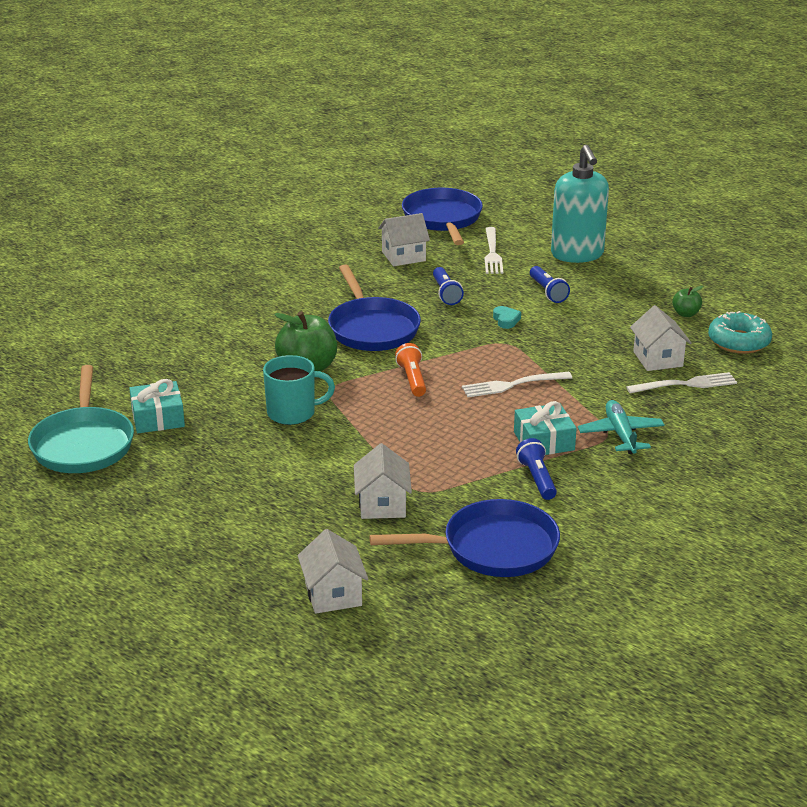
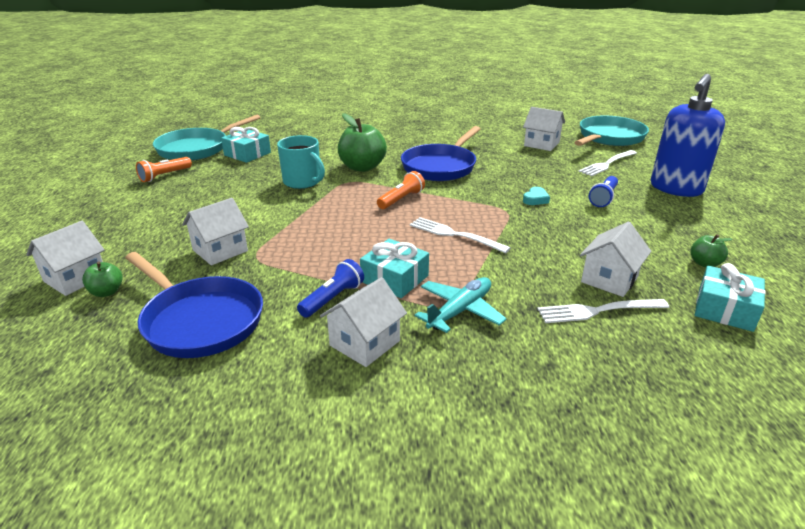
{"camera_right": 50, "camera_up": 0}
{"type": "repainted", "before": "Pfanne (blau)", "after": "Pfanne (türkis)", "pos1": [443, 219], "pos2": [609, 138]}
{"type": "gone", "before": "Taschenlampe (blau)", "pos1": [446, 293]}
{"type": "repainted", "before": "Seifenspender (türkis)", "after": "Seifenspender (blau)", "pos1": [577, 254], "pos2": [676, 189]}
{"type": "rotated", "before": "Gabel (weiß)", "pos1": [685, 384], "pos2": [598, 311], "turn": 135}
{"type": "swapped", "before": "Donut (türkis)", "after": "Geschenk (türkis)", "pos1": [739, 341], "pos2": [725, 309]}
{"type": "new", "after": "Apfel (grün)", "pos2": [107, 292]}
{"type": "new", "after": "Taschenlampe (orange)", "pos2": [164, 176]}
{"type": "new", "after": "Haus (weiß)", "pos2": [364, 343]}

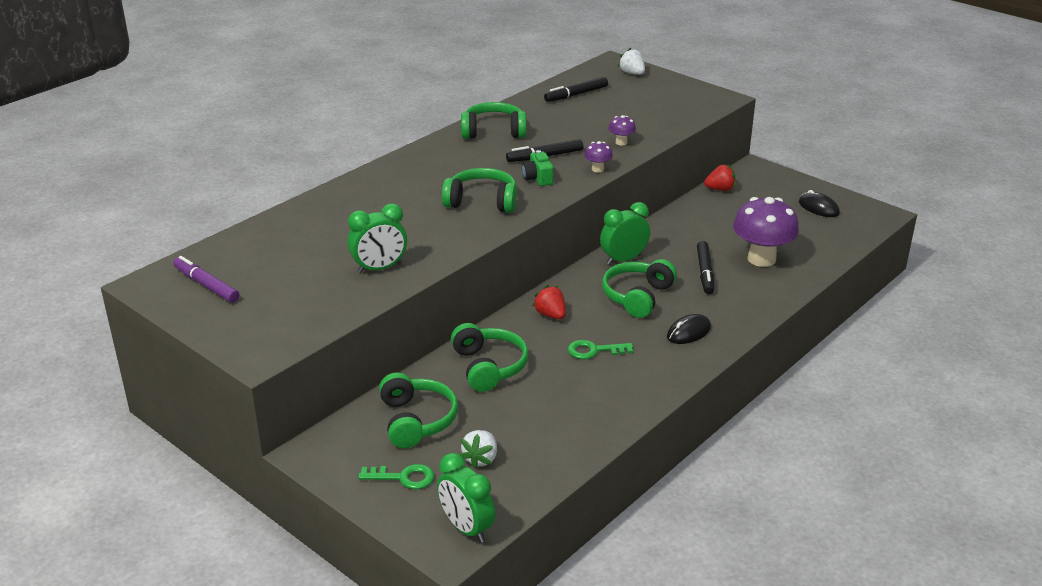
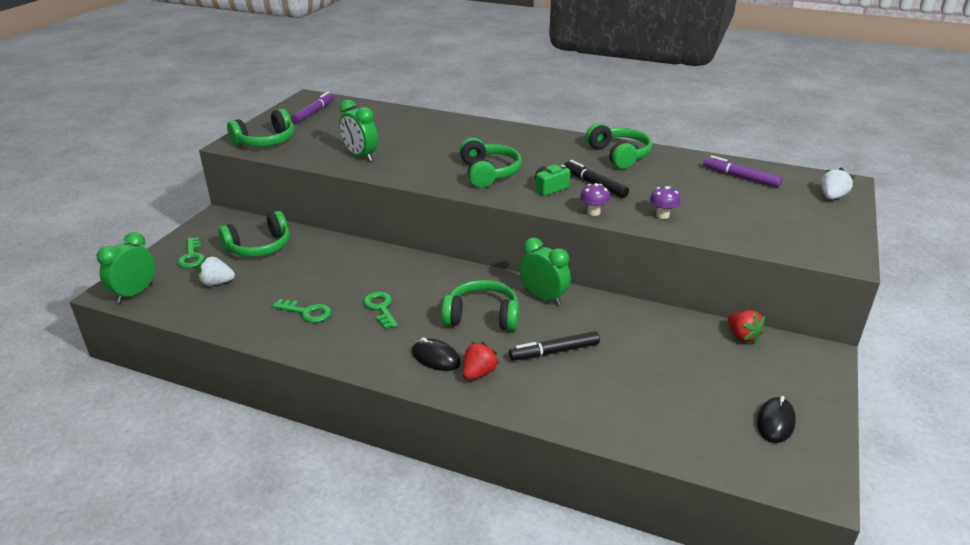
{"camera_right": 70, "camera_up": 0}
{"type": "shifted", "before": "Kopfhörer (grün)", "pos1": [489, 367], "pos2": [266, 141]}
{"type": "shifted", "before": "Erdbeere (rot)", "pos1": [550, 315], "pos2": [478, 373]}
{"type": "repainted", "before": "Filzstift (schwarz)", "after": "Filzstift (lila)", "pos1": [576, 94], "pos2": [740, 177]}
{"type": "gone", "before": "Pilz (lila)", "pos1": [761, 259]}
{"type": "new", "after": "Schlüssel (grün)", "pos2": [307, 312]}

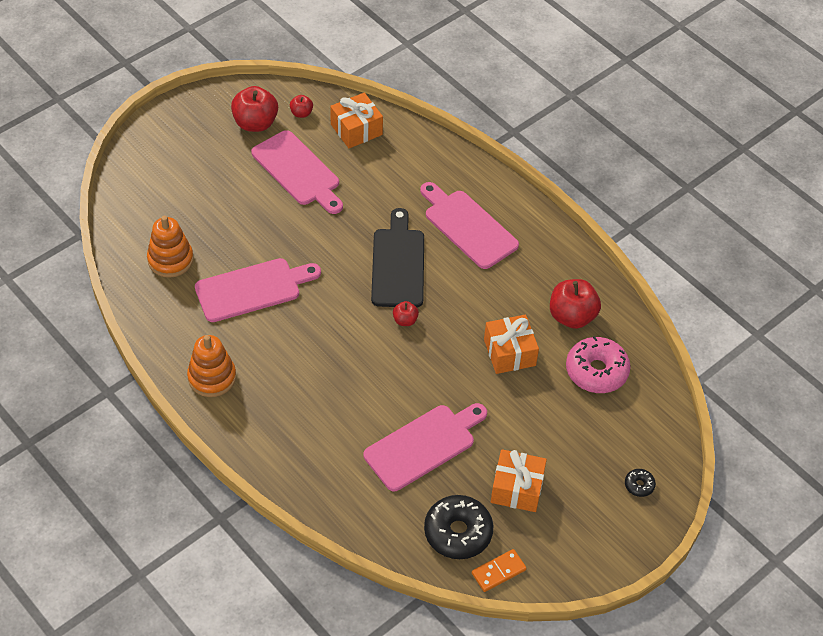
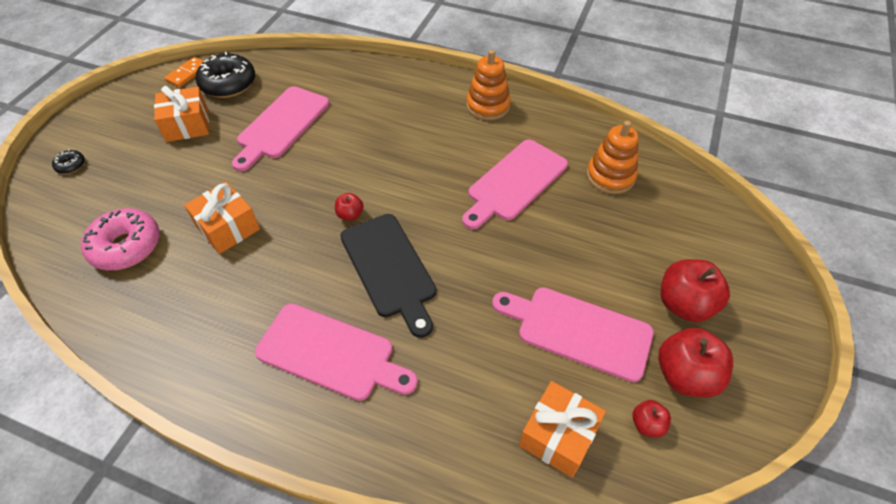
{"camera_right": 155, "camera_up": 0}
{"type": "shifted", "before": "Apfel (rot)", "pos1": [572, 316], "pos2": [684, 304]}

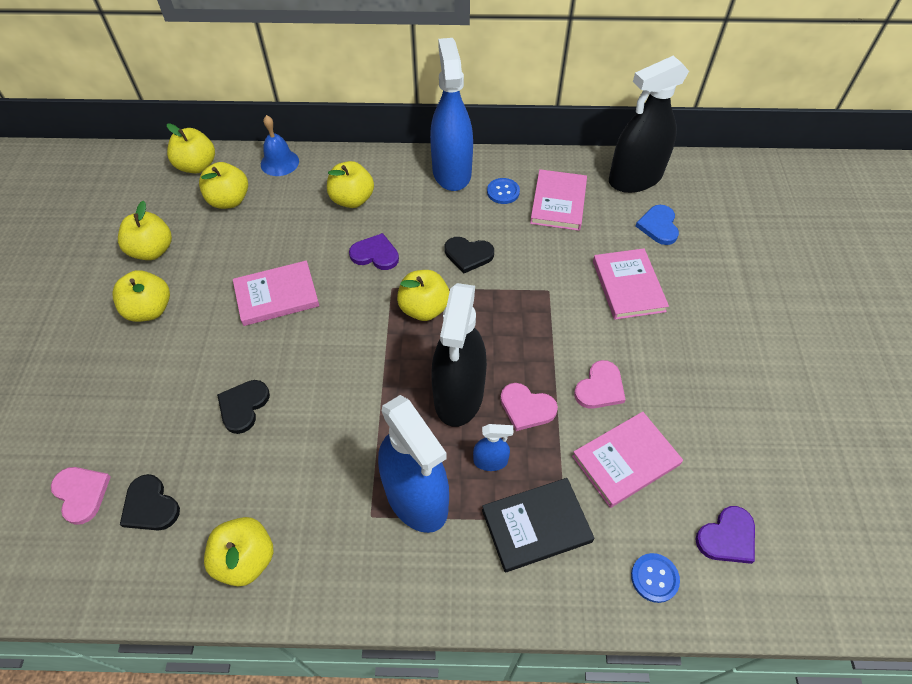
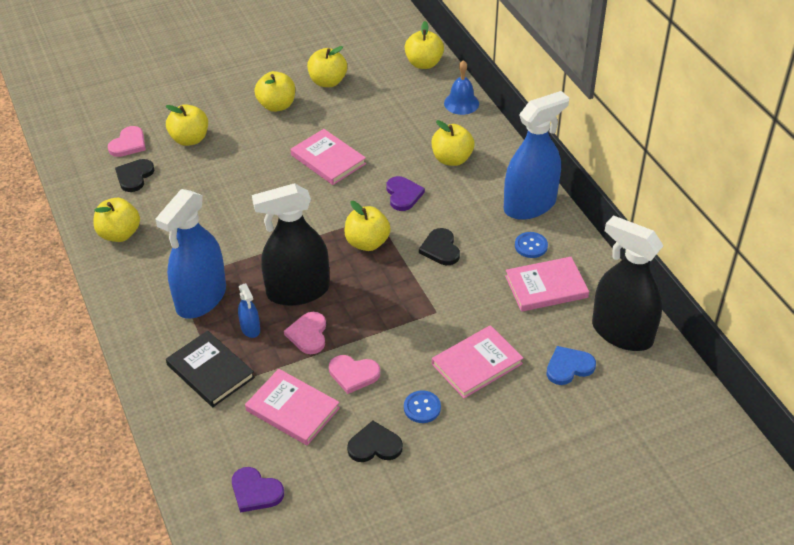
{"camera_right": 65, "camera_up": -10}
{"type": "shifted", "before": "Apfel (gelb)", "pos1": [229, 200], "pos2": [190, 139]}
{"type": "shifted", "before": "Herz (schwarz)", "pos1": [243, 406], "pos2": [374, 445]}
{"type": "shifted", "before": "Knopf (blau)", "pos1": [654, 578], "pos2": [422, 408]}

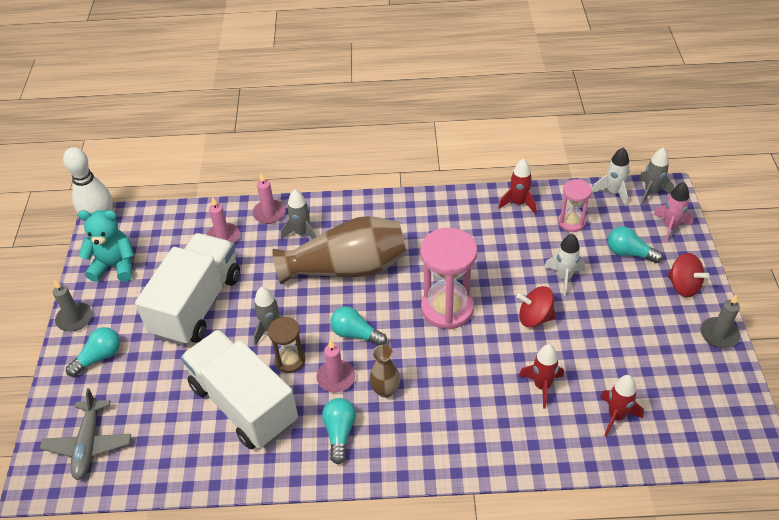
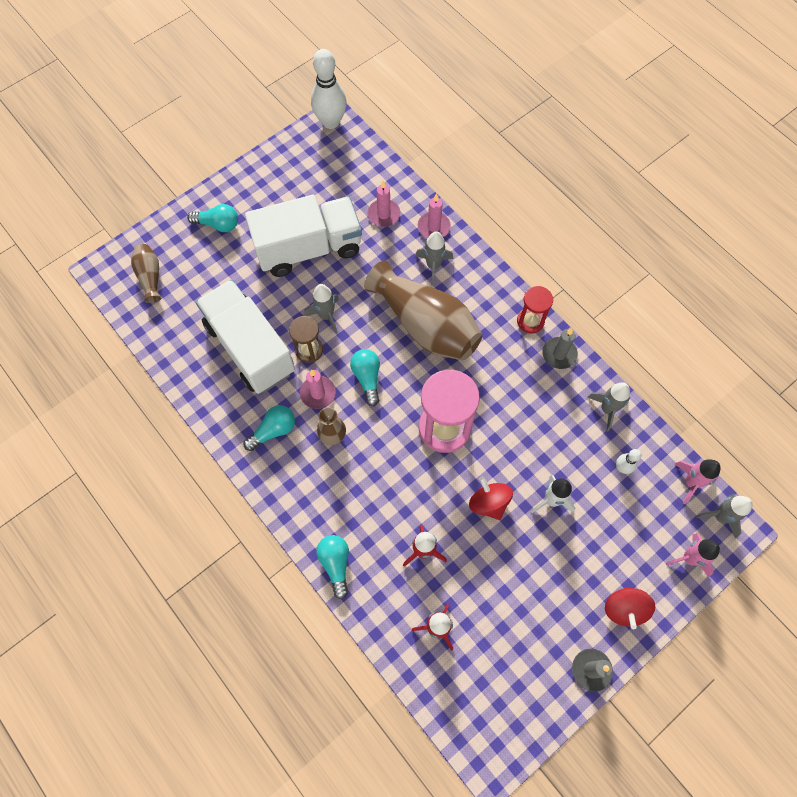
{"camera_right": 50, "camera_up": 20}
{"type": "swapped", "before": "Flugzeug (grau)", "after": "Vase (braun)", "pos1": [88, 444], "pos2": [150, 277]}
{"type": "shifted", "before": "Kerze (grau)", "pos1": [74, 318], "pos2": [559, 354]}
{"type": "gone", "before": "Teddybär (türkis)", "pos1": [115, 266]}
{"type": "rotated", "before": "Lastwagen (weiß)", "pos1": [244, 404], "pos2": [250, 348], "turn": -45}
{"type": "repainted", "before": "Rakete (rot)", "after": "Rakete (grau)", "pos1": [518, 203], "pos2": [607, 409]}
{"type": "swapped", "before": "Sanduhr (rosa)", "after": "Bowlingkegel (weiß)", "pos1": [571, 222], "pos2": [622, 468]}
{"type": "repainted", "before": "Rakete (weiß)", "after": "Rakete (rosa)", "pos1": [613, 192], "pos2": [691, 482]}
{"type": "shifted", "before": "Glühbirne (türkis)", "pos1": [629, 253], "pos2": [335, 564]}
{"type": "new", "after": "Sanduhr (rot)", "pos2": [530, 321]}

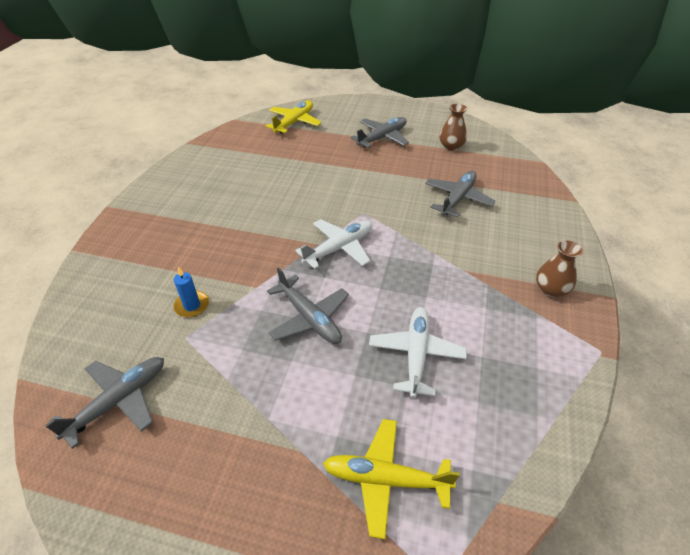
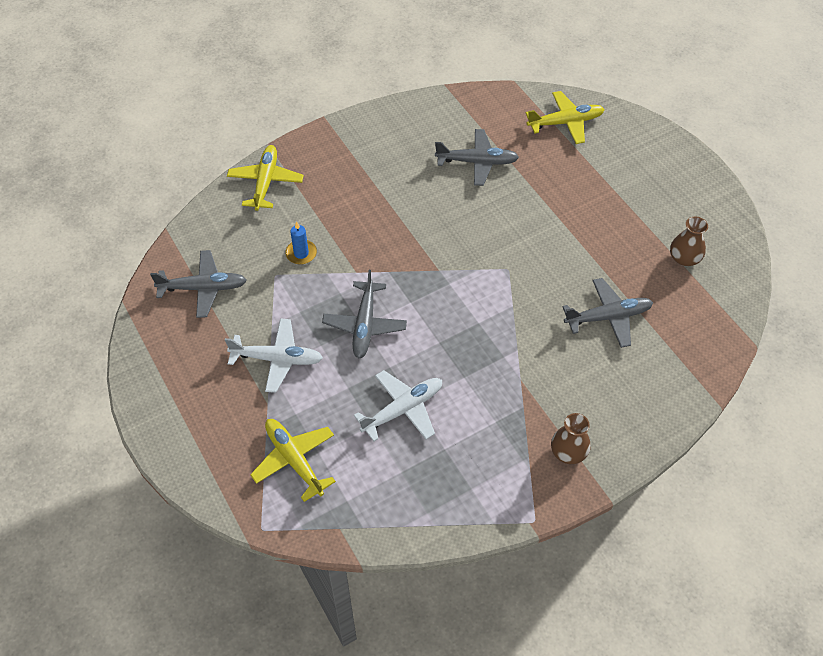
{"camera_right": 45, "camera_up": 10}
{"type": "shifted", "before": "Flugzeug (weiß)", "pos1": [339, 248], "pos2": [277, 359]}
{"type": "shifted", "before": "Flugzeug (grau)", "pos1": [382, 138], "pos2": [476, 162]}
{"type": "new", "after": "Flugzeug (gelb)", "pos2": [265, 182]}

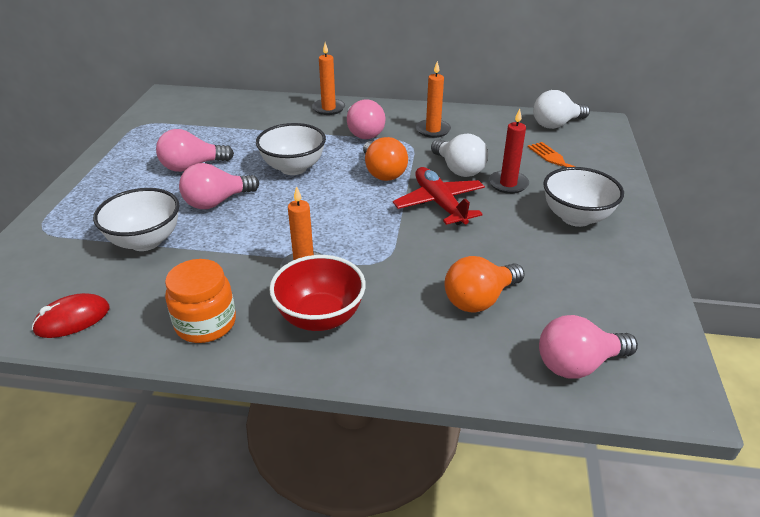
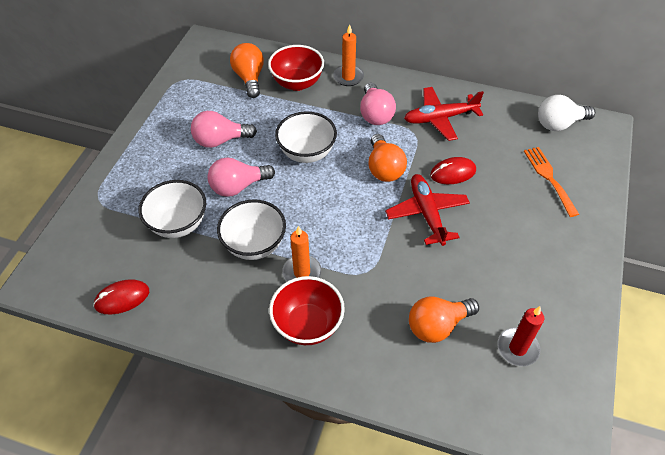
{"camera_right": 10, "camera_up": 15}
{"type": "gone", "before": "Einmachglas (orange)", "pos1": [206, 323]}
{"type": "swapped", "before": "Kerze (orange)", "after": "Flugzeug (rot)", "pos1": [433, 130], "pos2": [440, 118]}
{"type": "swapped", "before": "Glühbirne (weiß)", "after": "Computermaus (rot)", "pos1": [458, 169], "pos2": [453, 173]}
{"type": "shifted", "before": "Kerze (rot)", "pos1": [508, 184], "pos2": [517, 348]}
{"type": "gone", "before": "Glühbirne (rosa)", "pos1": [577, 364]}
{"type": "shifted", "before": "Schüssel (weiß)", "pos1": [576, 217], "pos2": [254, 245]}
{"type": "new", "after": "Glühbirne (orange)", "pos2": [249, 78]}
{"type": "new", "after": "Schüssel (rot)", "pos2": [297, 83]}

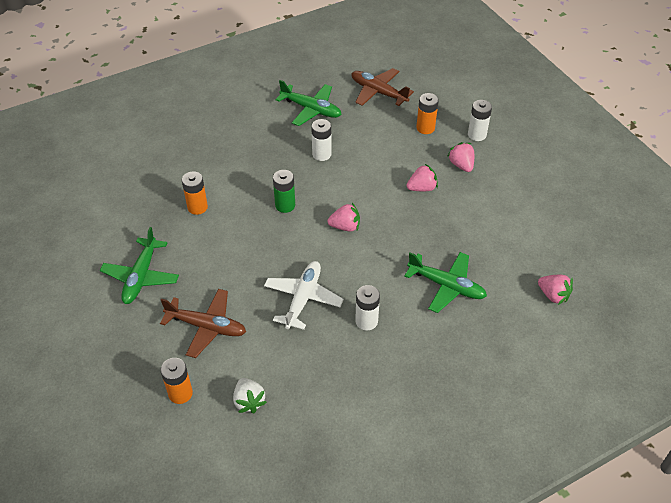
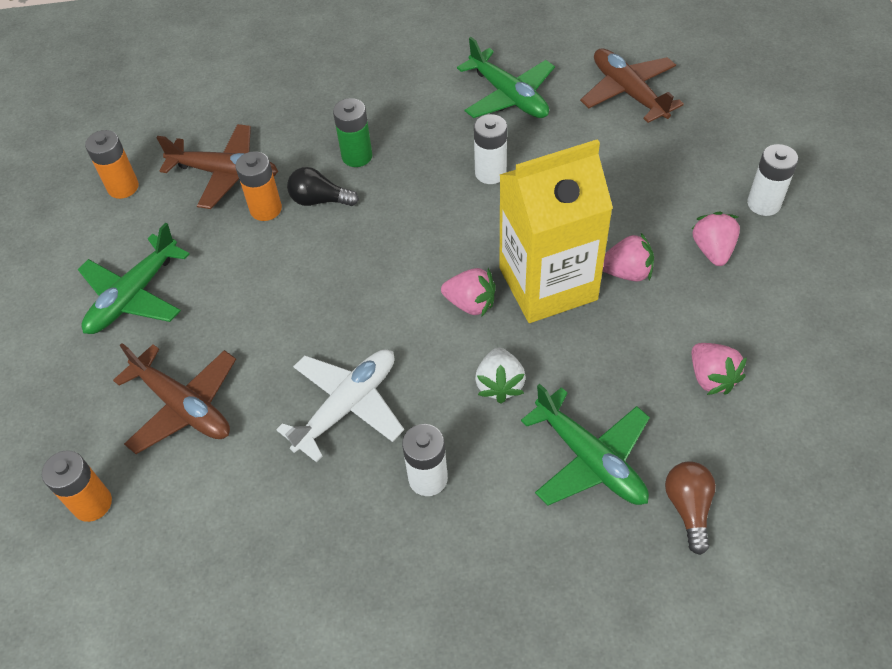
{"camera_right": 25, "camera_up": 5}
{"type": "shifted", "before": "Erdbeere (weiß)", "pos1": [249, 401], "pos2": [499, 384]}
{"type": "shifted", "before": "Batterie (grün)", "pos1": [285, 205], "pos2": [357, 156]}
{"type": "shifted", "before": "Batterie (orange)", "pos1": [425, 128], "pos2": [123, 187]}
{"type": "shifted", "before": "Erdbeere (rosa)", "pos1": [553, 295], "pos2": [711, 378]}
{"type": "new", "after": "Flugzeug (braun)", "pos2": [225, 173]}
{"type": "new", "after": "Glühbirne (schwarz)", "pos2": [319, 200]}
{"type": "new", "after": "Getränkekarton (gelb)", "pos2": [548, 284]}
{"type": "new", "after": "Glühbirne (braun)", "pos2": [688, 508]}

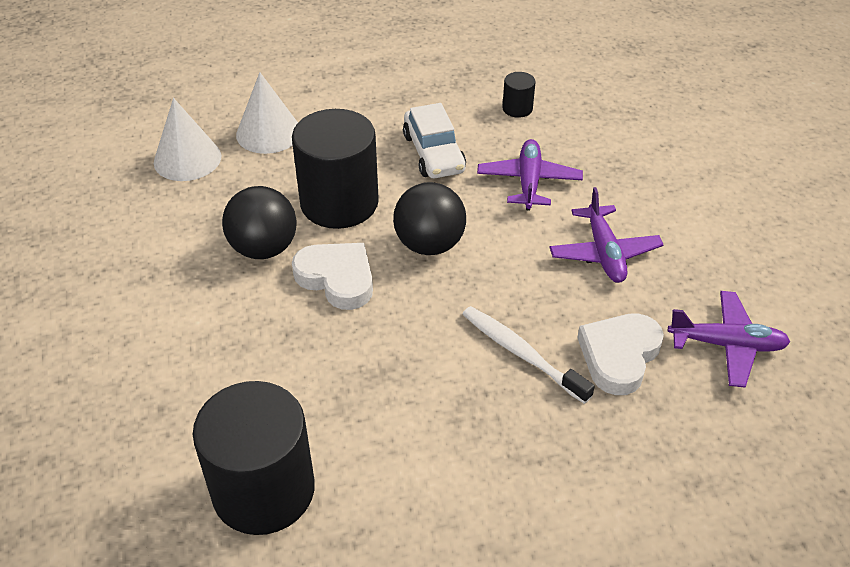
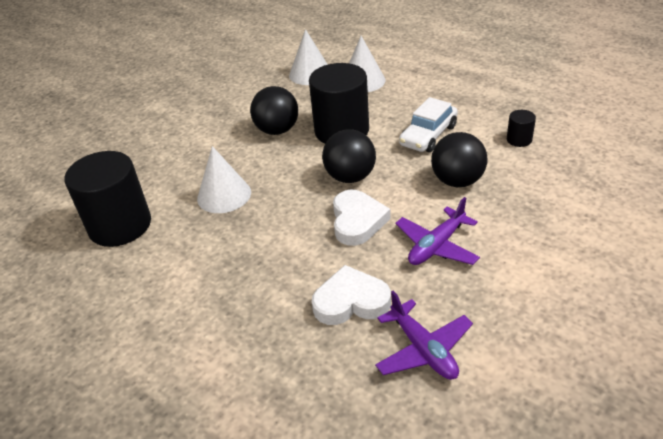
{"camera_right": 55, "camera_up": -5}
{"type": "shifted", "before": "Herz (weiß)", "pos1": [337, 278], "pos2": [357, 221]}
{"type": "gone", "before": "Zahnbürste (weiß)", "pos1": [522, 354]}
{"type": "swapped", "before": "Flugzeug (lila)", "after": "Ball (schwarz)", "pos1": [528, 182], "pos2": [457, 181]}
{"type": "new", "after": "Kegel (weiß)", "pos2": [224, 195]}

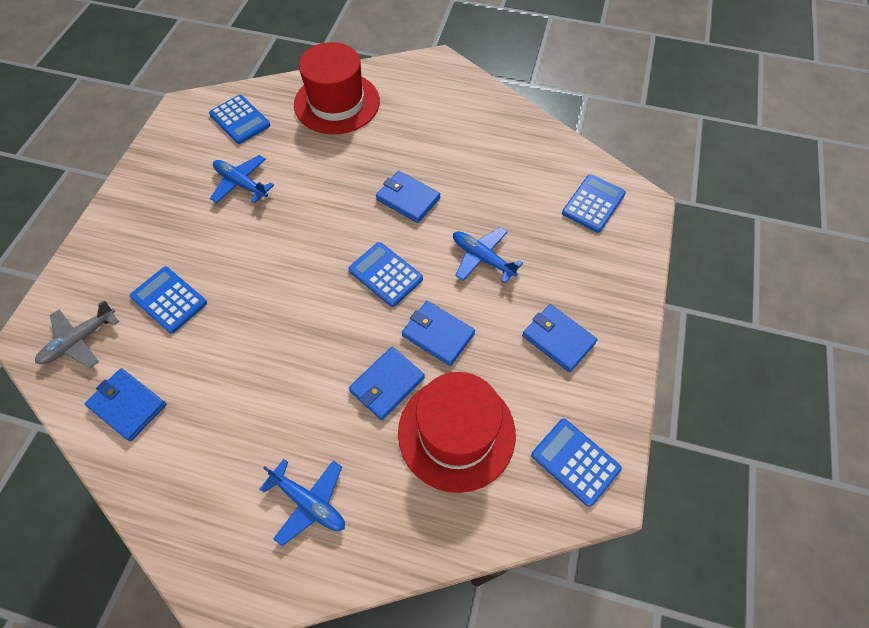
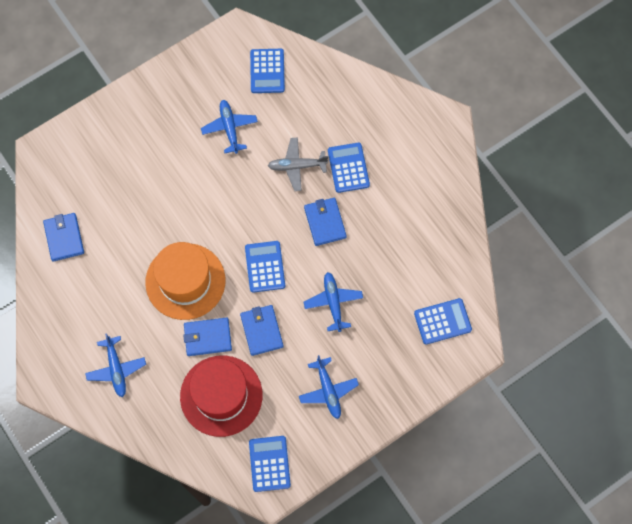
{"camera_right": 40, "camera_up": 10}
{"type": "shifted", "before": "Flugzeug (grau)", "pos1": [79, 341], "pos2": [297, 166]}
{"type": "shifted", "before": "Taschenrechner (blau)", "pos1": [169, 300], "pos2": [348, 168]}
{"type": "gone", "before": "Hut (rot)", "pos1": [337, 103]}
{"type": "swapped", "before": "Geldbörse (blau)", "after": "Flugzeug (blau)", "pos1": [558, 339], "pos2": [328, 390]}
{"type": "new", "after": "Hut (orange)", "pos2": [185, 281]}

